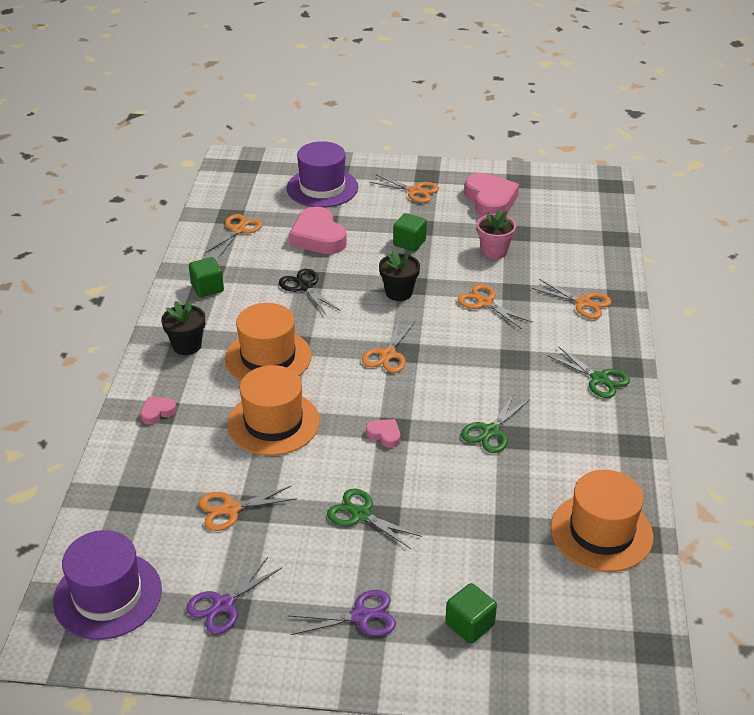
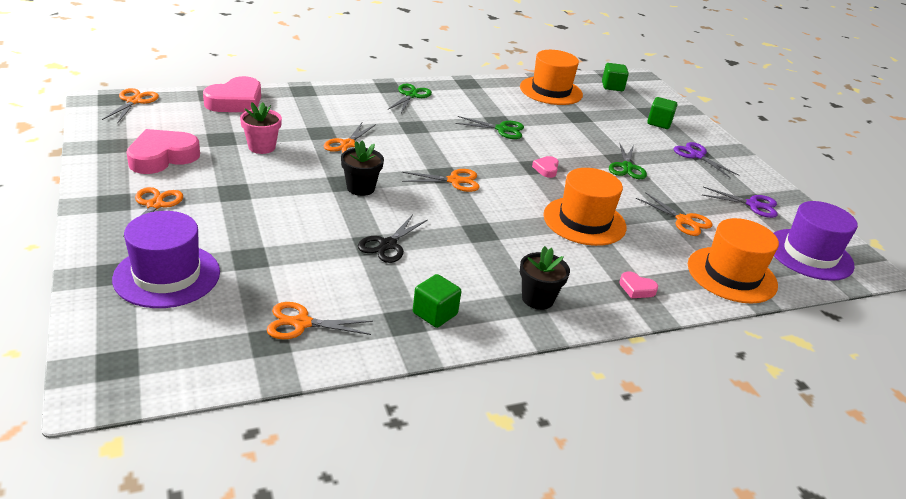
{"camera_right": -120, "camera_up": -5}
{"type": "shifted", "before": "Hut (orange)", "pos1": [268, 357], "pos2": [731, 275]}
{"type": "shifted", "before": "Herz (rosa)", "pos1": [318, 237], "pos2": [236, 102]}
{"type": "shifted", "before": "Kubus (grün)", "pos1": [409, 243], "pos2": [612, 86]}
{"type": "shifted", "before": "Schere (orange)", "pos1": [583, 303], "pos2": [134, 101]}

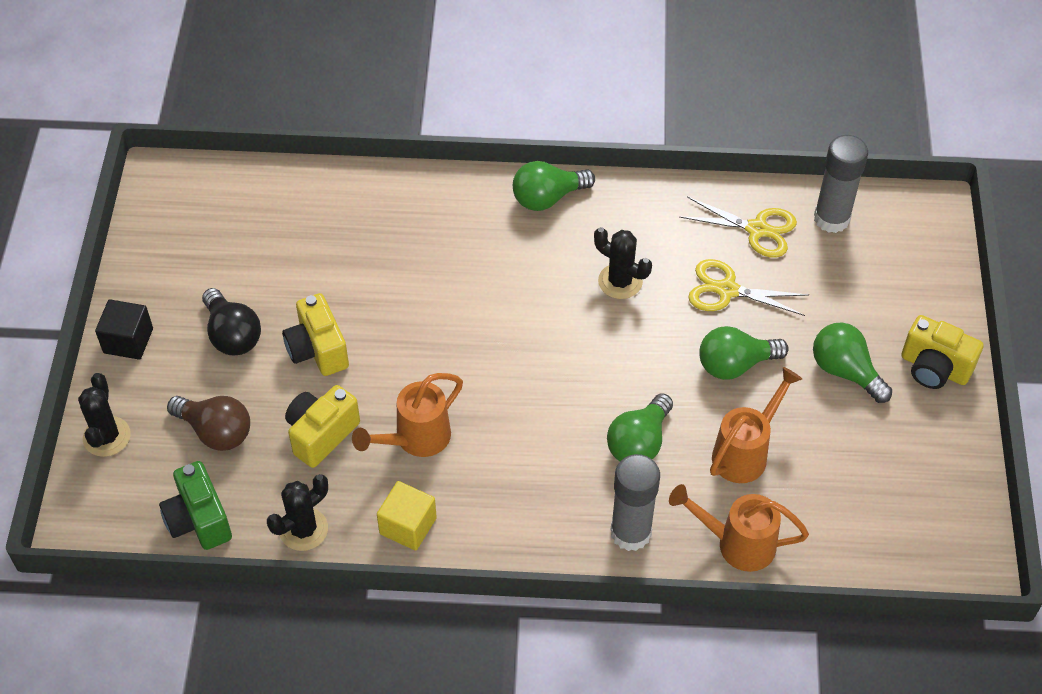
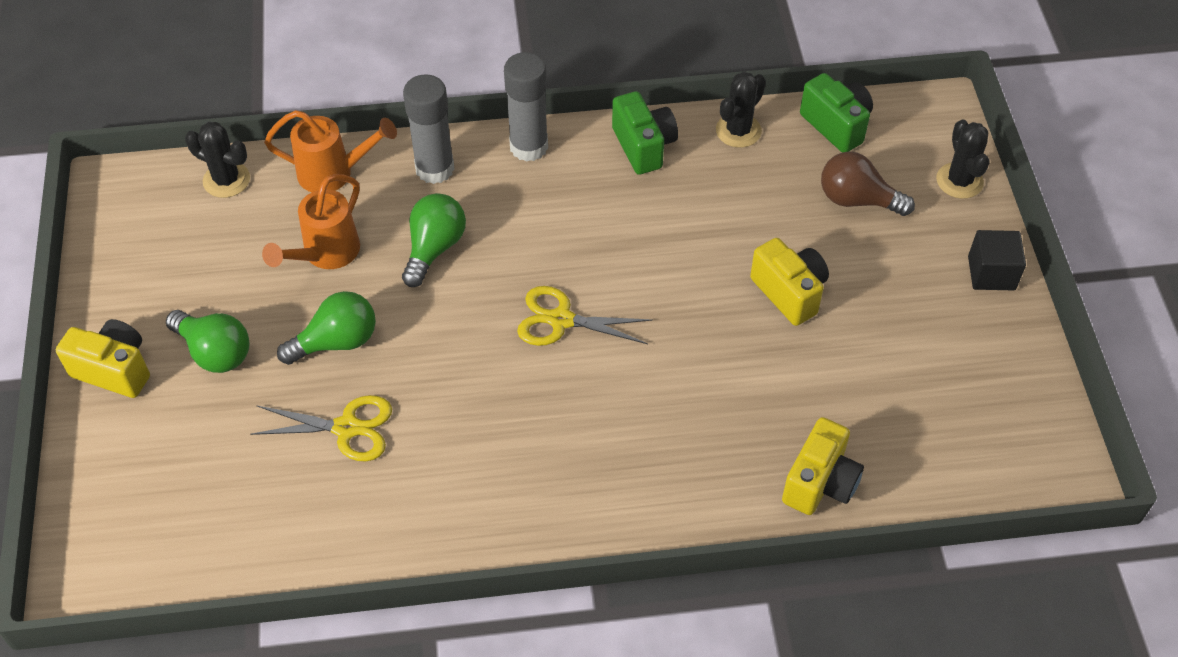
{"camera_right": 170, "camera_up": 0}
{"type": "gone", "before": "Glühbirne (schwarz)", "pos1": [232, 335]}
{"type": "shifted", "before": "Kamera (gelb)", "pos1": [321, 434], "pos2": [820, 483]}
{"type": "gone", "before": "Gießkanne (orange)", "pos1": [416, 439]}
{"type": "swapped", "before": "Kubus (gelb)", "after": "Kamera (grün)", "pos1": [408, 526], "pos2": [643, 146]}
{"type": "gone", "before": "Glühbirne (grün)", "pos1": [547, 198]}
{"type": "shifted", "before": "Kaktus (schwarz)", "pos1": [620, 281], "pos2": [226, 180]}
{"type": "shifted", "before": "Schere (gelb)", "pos1": [757, 229], "pos2": [561, 320]}
{"type": "shifted", "before": "Klebestift (grau)", "pos1": [831, 218], "pos2": [529, 147]}

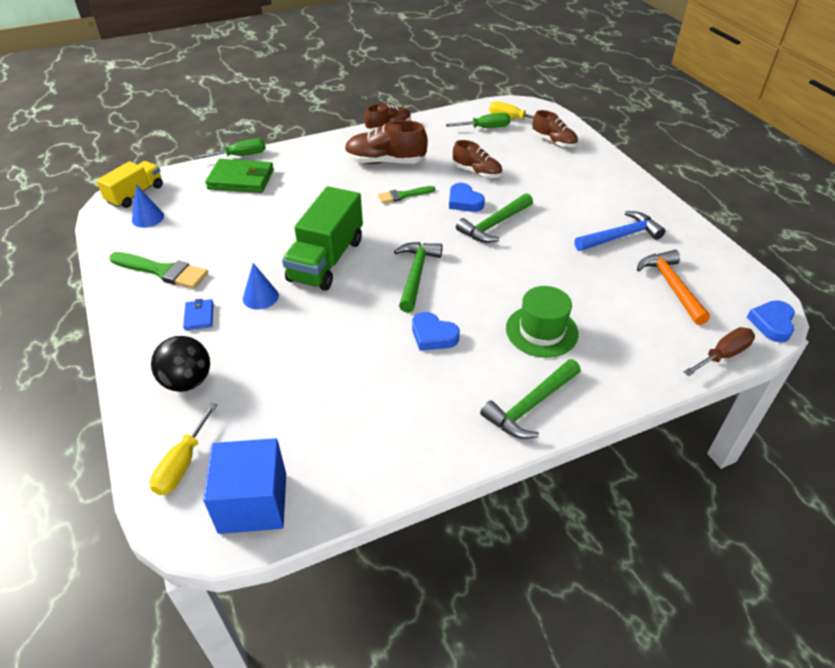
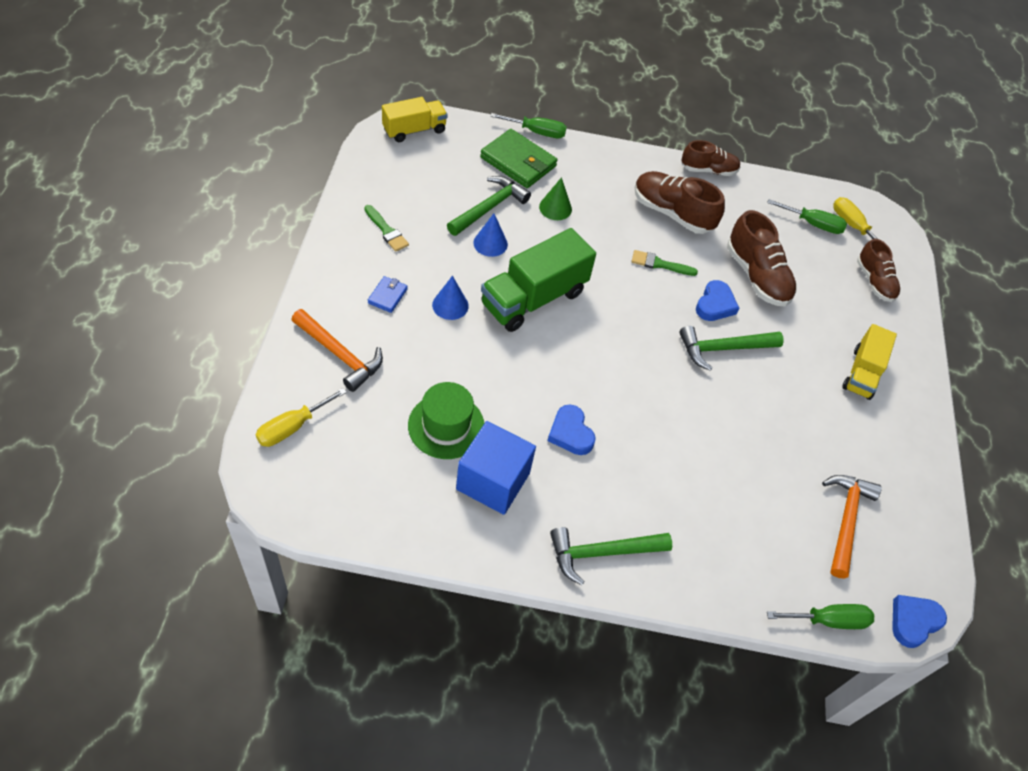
{"camera_right": 25, "camera_up": 10}
{"type": "scaled", "before": "Pinsel (grün)", "pos1": [162, 271], "pos2": [386, 231], "scale": 0.62}
{"type": "shifted", "before": "Kegel (blau)", "pos1": [148, 218], "pos2": [490, 243]}
{"type": "swapped", "before": "Ball (schwarz)", "after": "Hammer (orange)", "pos1": [187, 381], "pos2": [340, 355]}
{"type": "shifted", "before": "Kubus (blau)", "pos1": [253, 503], "pos2": [493, 481]}
{"type": "shifted", "before": "Hammer (grün)", "pos1": [416, 274], "pos2": [489, 207]}
{"type": "rotated", "before": "Herz (blau)", "pos1": [464, 201], "pos2": [715, 305], "turn": -150}
{"type": "scaled", "before": "Schuh (braun)", "pos1": [477, 172], "pos2": [757, 276], "scale": 1.52}
{"type": "shifted", "before": "Hut (grün)", "pos1": [541, 331], "pos2": [446, 426]}
{"type": "gone", "before": "Hammer (blau)", "pos1": [621, 236]}
{"type": "repainted", "before": "Schraubenzieher (braun)", "after": "Schraubenzieher (grün)", "pos1": [723, 355], "pos2": [828, 620]}
{"type": "new", "after": "Kegel (grün)", "pos2": [555, 208]}
{"type": "new", "after": "Lastwagen (gelb)", "pos2": [862, 373]}

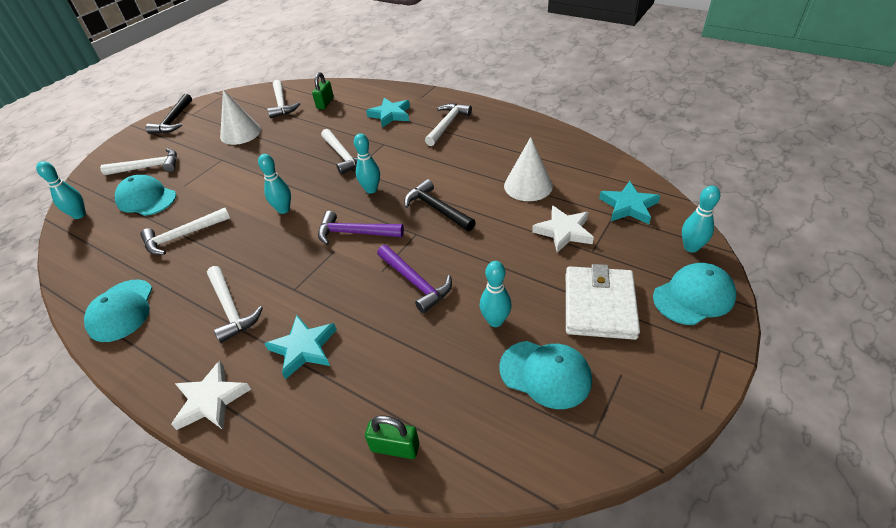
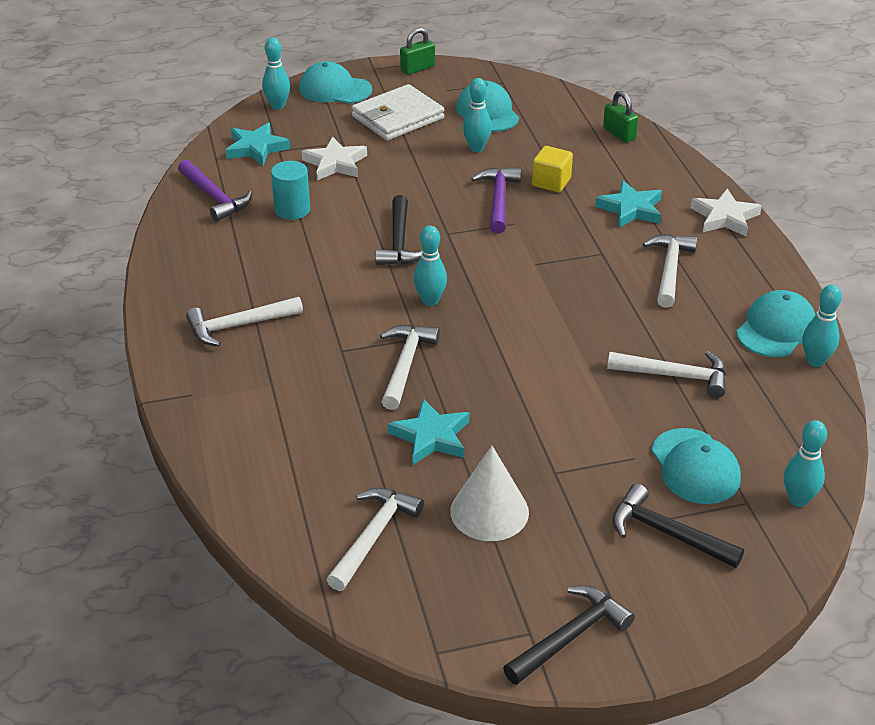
{"camera_right": -140, "camera_up": -5}
{"type": "repainted", "before": "Hammer (weiß)", "after": "Hammer (schwarz)", "pos1": [148, 167], "pos2": [667, 533]}
{"type": "shifted", "before": "Bowlingkegel (türkis)", "pos1": [283, 209], "pos2": [815, 361]}
{"type": "shifted", "before": "Vorhängeschloss (grün)", "pos1": [325, 103], "pos2": [417, 68]}
{"type": "shifted", "before": "Hammer (lila)", "pos1": [355, 233], "pos2": [214, 197]}
{"type": "shifted", "before": "Stern (türkis)", "pos1": [390, 115], "pos2": [431, 437]}
{"type": "swapped", "before": "Kegel (weiß)", "after": "Vollzylinder (türkis)", "pos1": [528, 185], "pos2": [292, 210]}
{"type": "new", "after": "Kubus (gelb)", "pos2": [551, 182]}

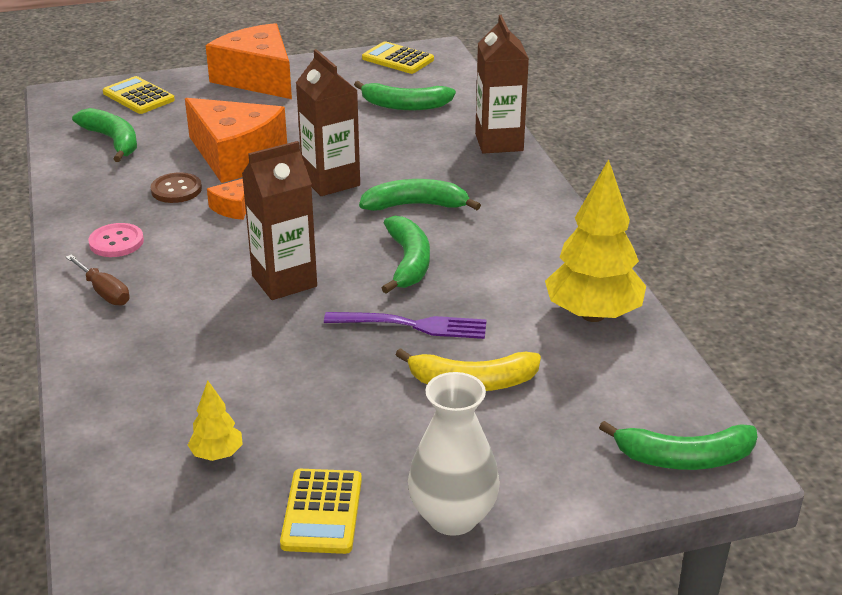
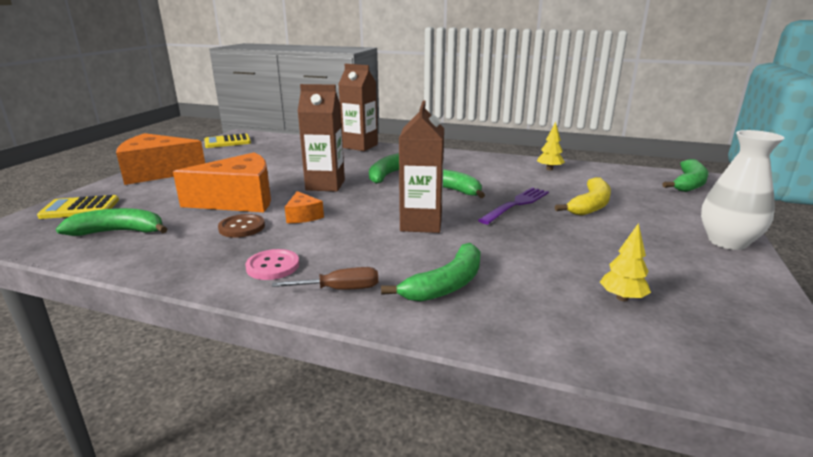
{"camera_right": -55, "camera_up": -10}
{"type": "gone", "before": "Taschenrechner (gelb)", "pos1": [322, 512]}
{"type": "shifted", "before": "Banane (grün)", "pos1": [405, 105], "pos2": [446, 284]}
{"type": "scaled", "before": "Baum (gelb)", "pos1": [592, 314], "pos2": [549, 169], "scale": 0.47}

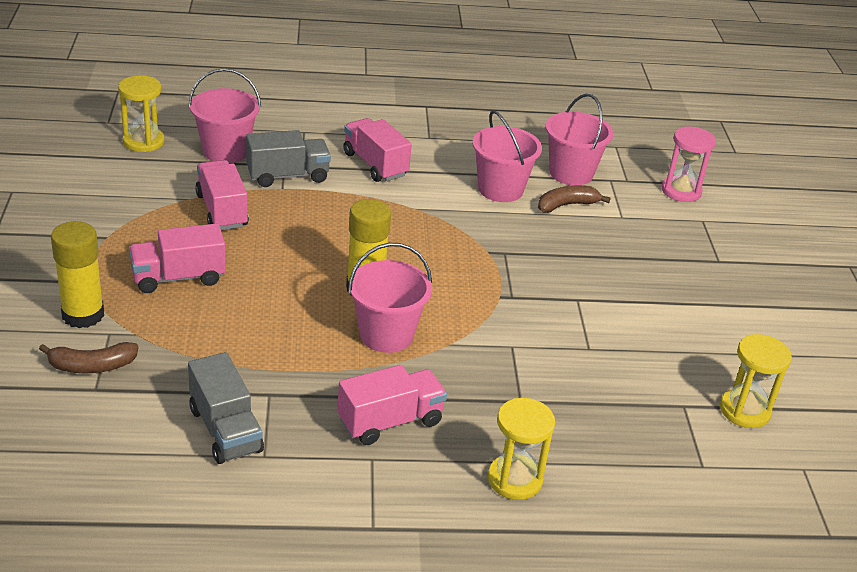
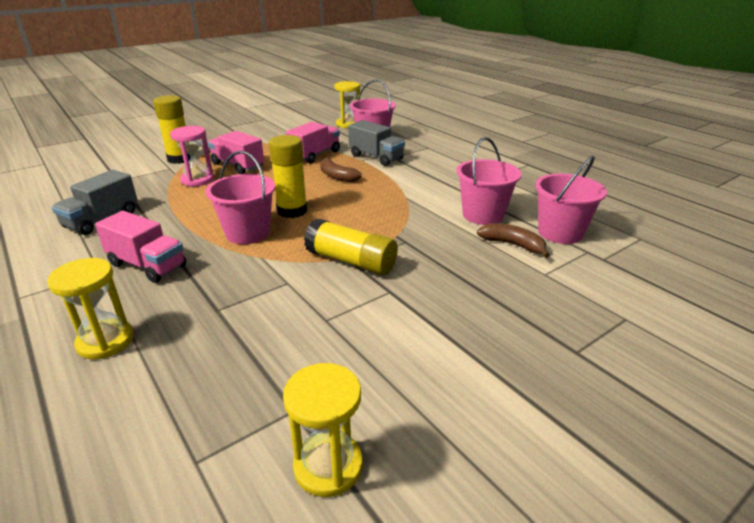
{"camera_right": 60, "camera_up": -5}
{"type": "shifted", "before": "Banane (braun)", "pos1": [92, 366], "pos2": [337, 176]}
{"type": "gone", "before": "Lastwagen (rosa)", "pos1": [375, 164]}
{"type": "shifted", "before": "Sanduhr (rosa)", "pos1": [681, 191], "pos2": [197, 180]}
{"type": "new", "after": "Klebestift (gelb)", "pos2": [351, 261]}

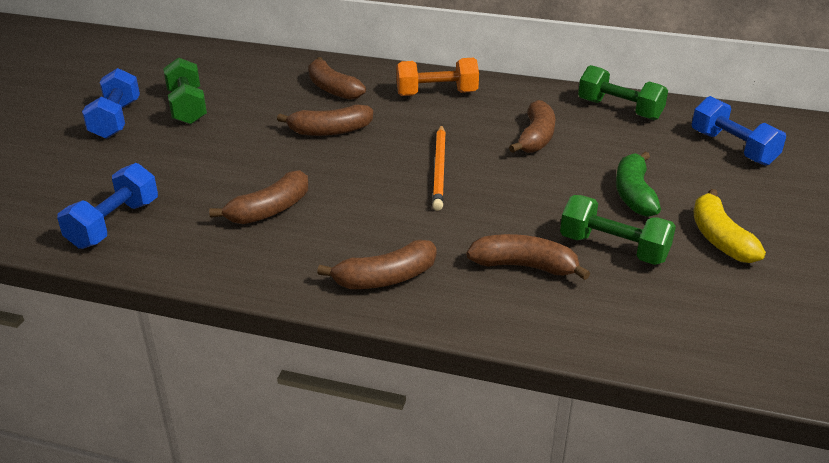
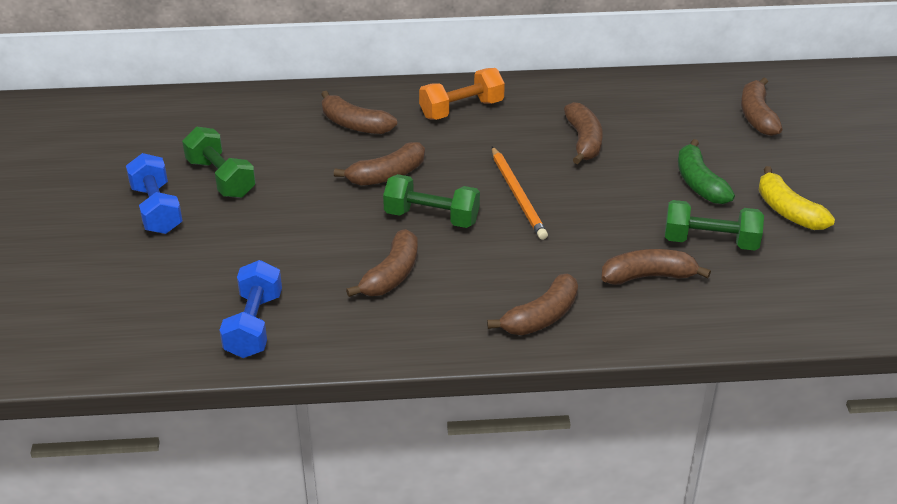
{"camera_right": -20, "camera_up": 5}
{"type": "shifted", "before": "Hantel (grün)", "pos1": [619, 109], "pos2": [431, 217]}
{"type": "swapped", "before": "Hantel (blau)", "after": "Banane (braun)", "pos1": [732, 148], "pos2": [757, 116]}

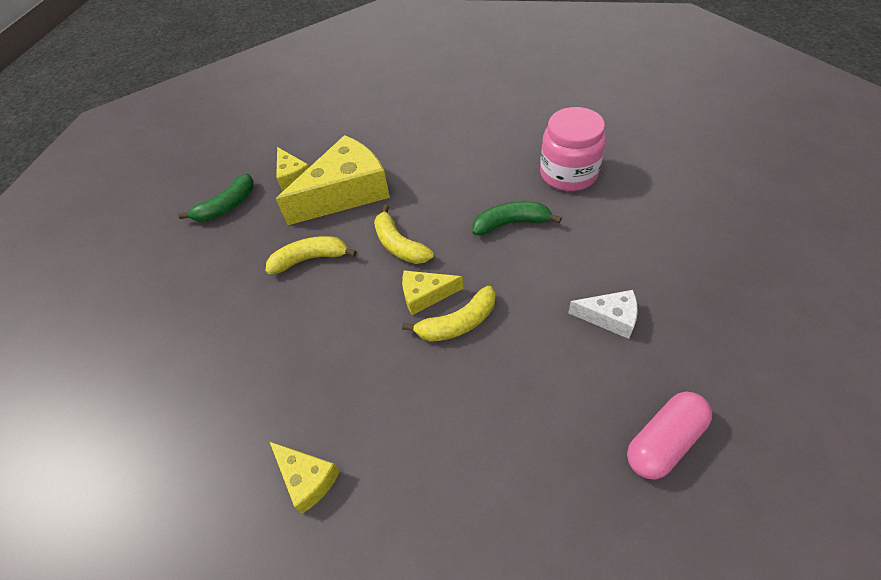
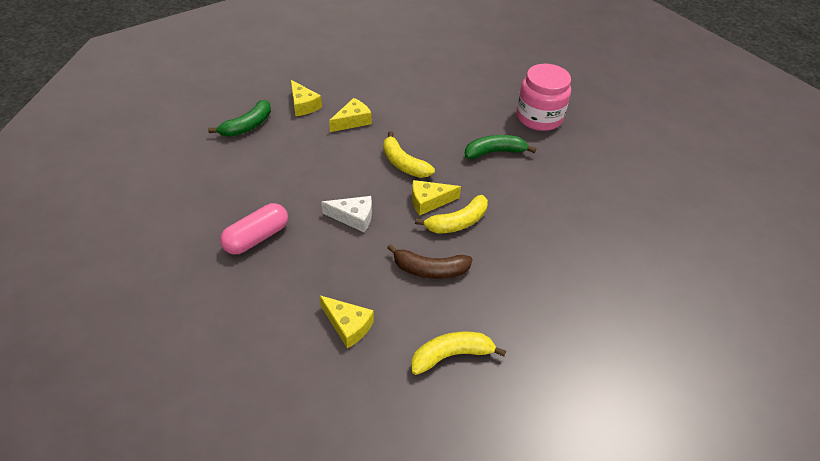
{"camera_right": -10, "camera_up": -5}
{"type": "shifted", "before": "Banane (gelb)", "pos1": [310, 259], "pos2": [451, 355]}
{"type": "scaled", "before": "Käse (gelb)", "pos1": [346, 192], "pos2": [353, 121], "scale": 0.49}
{"type": "shifted", "before": "Käse (weiß)", "pos1": [609, 317], "pos2": [353, 217]}
{"type": "shifted", "before": "Kapsel (rosa)", "pos1": [664, 441], "pos2": [257, 237]}
{"type": "new", "after": "Banane (braun)", "pos2": [430, 270]}

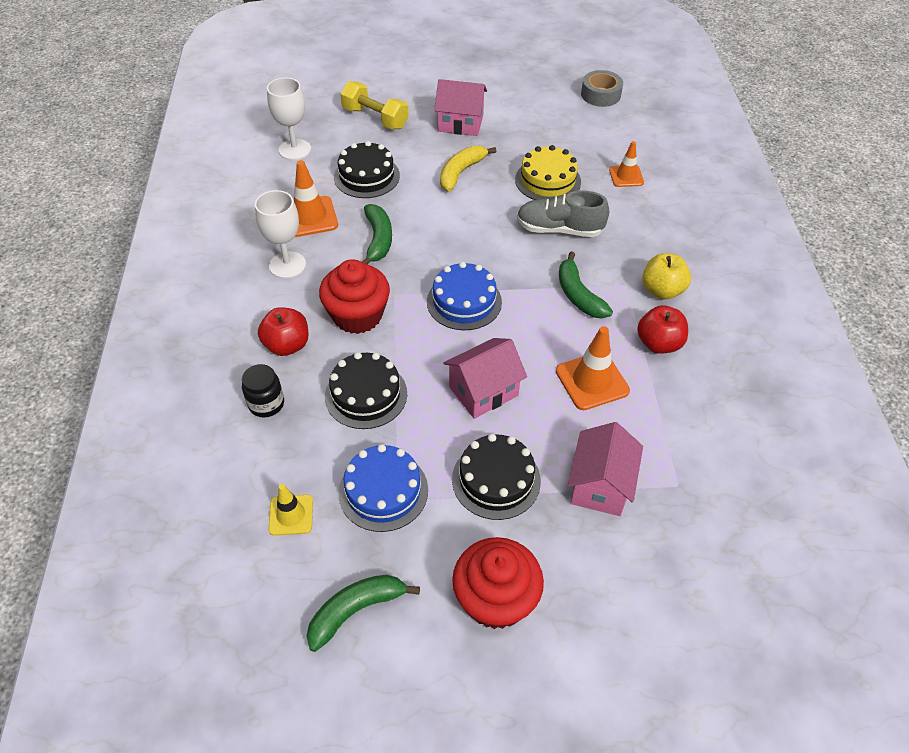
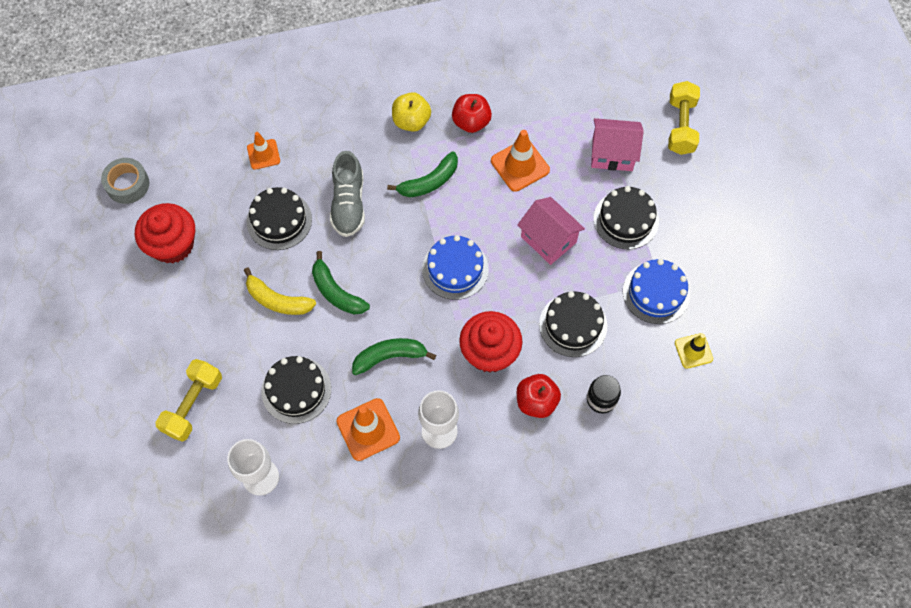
{"camera_right": -100, "camera_up": 15}
{"type": "shifted", "before": "Banane (grün)", "pos1": [356, 610], "pos2": [336, 292]}
{"type": "gone", "before": "Haus (rosa)", "pos1": [460, 123]}
{"type": "shifted", "before": "Muffin (rot)", "pos1": [495, 599], "pos2": [172, 244]}
{"type": "repainted", "before": "Kuchen (gelb)", "after": "Kuchen (schwarz)", "pos1": [548, 180], "pos2": [279, 220]}
{"type": "new", "after": "Hantel (gelb)", "pos2": [681, 126]}

